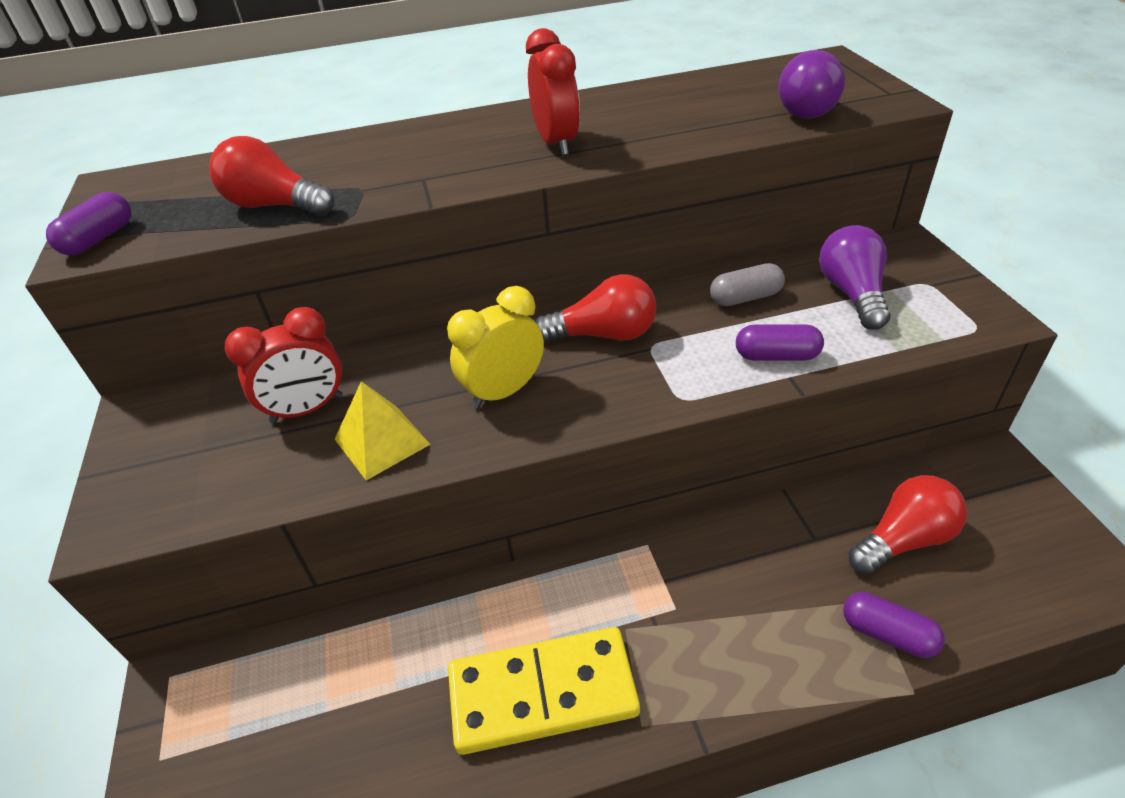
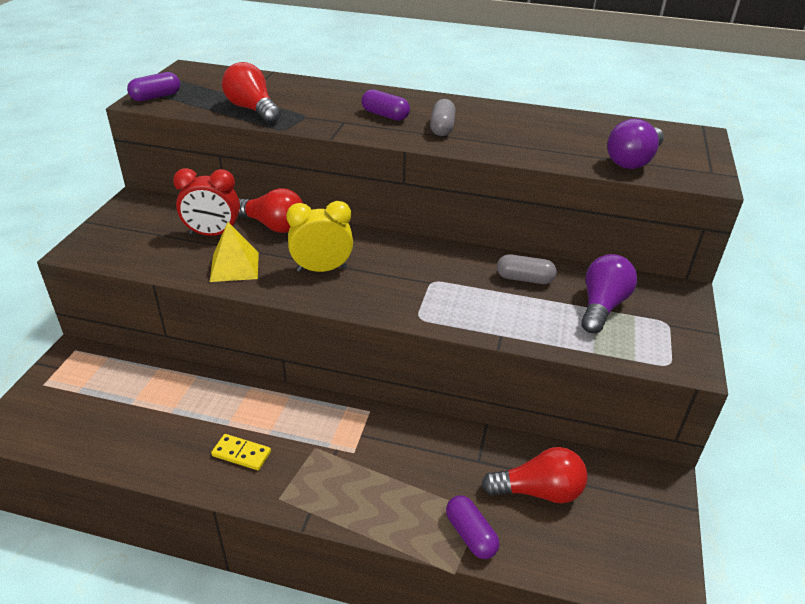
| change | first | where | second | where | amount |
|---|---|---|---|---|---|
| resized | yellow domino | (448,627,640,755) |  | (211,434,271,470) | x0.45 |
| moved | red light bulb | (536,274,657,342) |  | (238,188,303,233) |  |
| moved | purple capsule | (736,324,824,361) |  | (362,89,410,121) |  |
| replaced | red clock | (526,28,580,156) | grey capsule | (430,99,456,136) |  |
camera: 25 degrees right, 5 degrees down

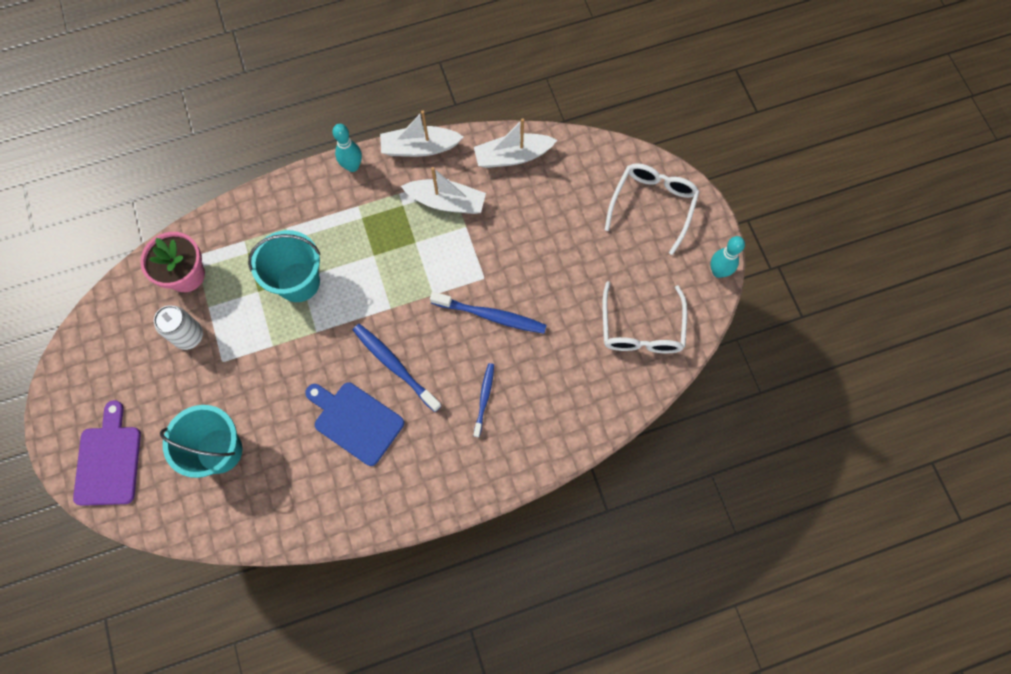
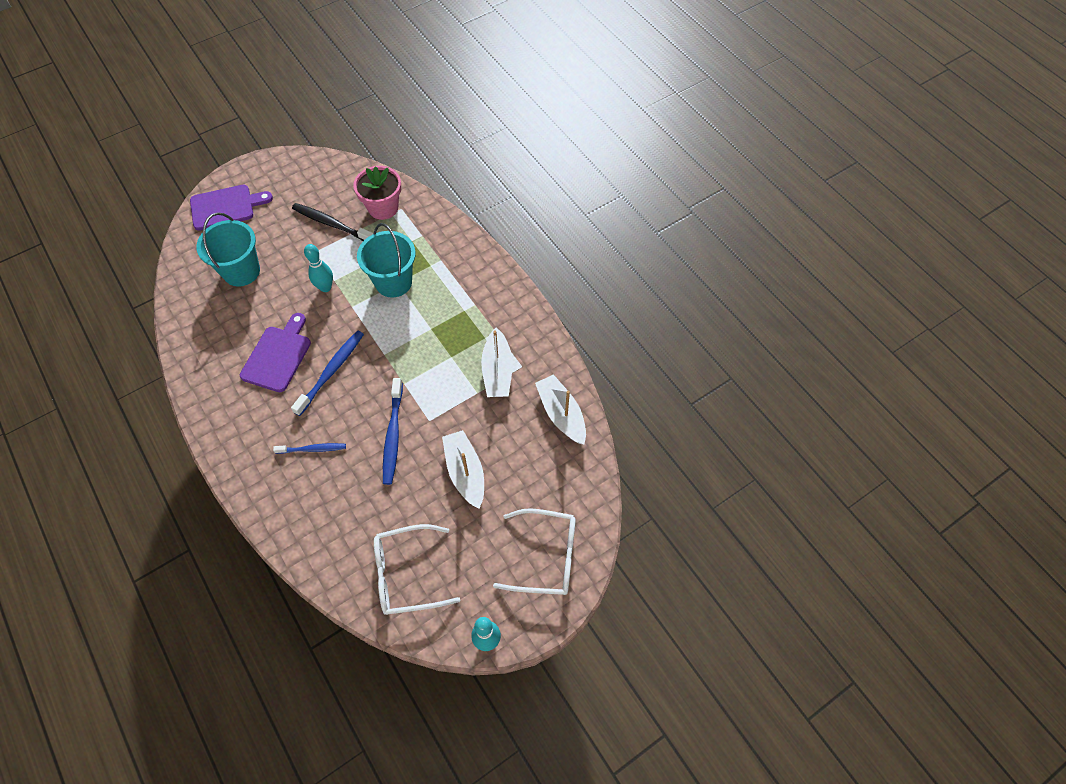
| change | first | where | second | where | amount |
|---|---|---|---|---|---|
| recoloured | blue cutting board | (305,382,404,466) | purple cutting board | (240,313,311,392) |  |
| replaced | white can | (154,305,203,350) | black toothbrush | (292,203,373,241) |  |
| moved | turquoise bowling pin | (333,124,362,172) |  | (304,244,333,292) |  |
| moved | white boat | (380,110,464,157) |  | (442,430,484,509) |  |
camera: 75 degrees right, 10 degrees down

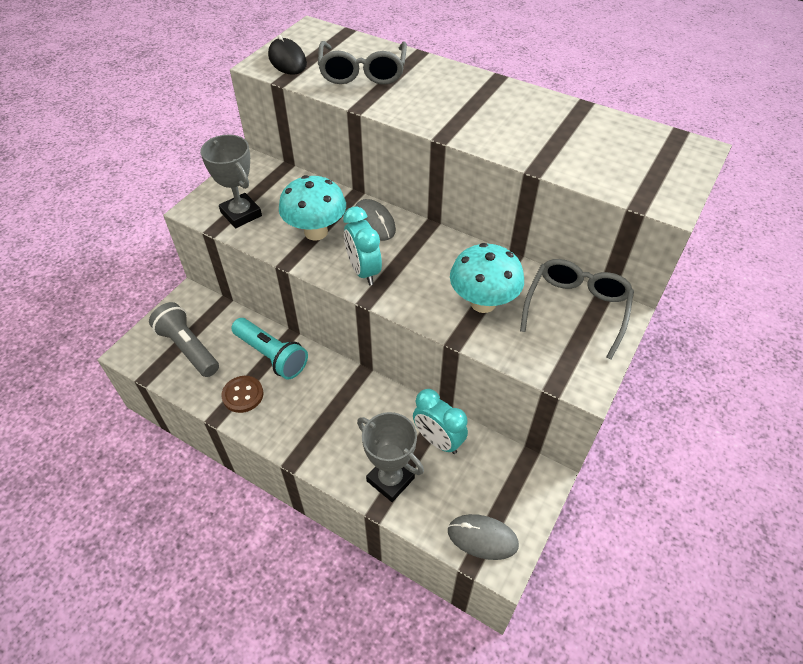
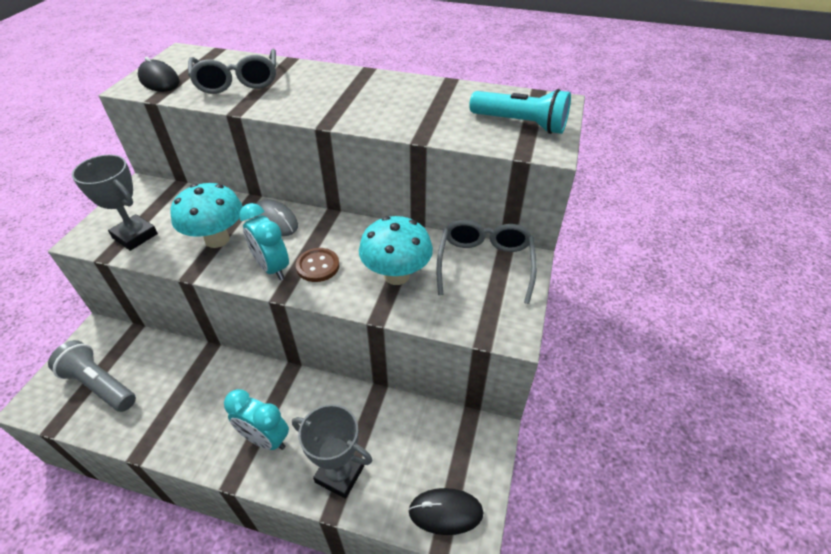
| change | first | where | second | where | amount |
|---|---|---|---|---|---|
| moved | turquoise clock | (413,389,468,454) |  | (224,389,289,450) |  |
| moved | brown button | (222,376,263,413) |  | (296,248,340,282) |  |
| recoloured | grey mouse | (448,514,519,560) | black mouse | (408,488,484,535) |  |
| moved | turquoise flashlight | (231,318,308,379) |  | (469,89,571,134) |  |
camera: 15 degrees left, 5 degrees down

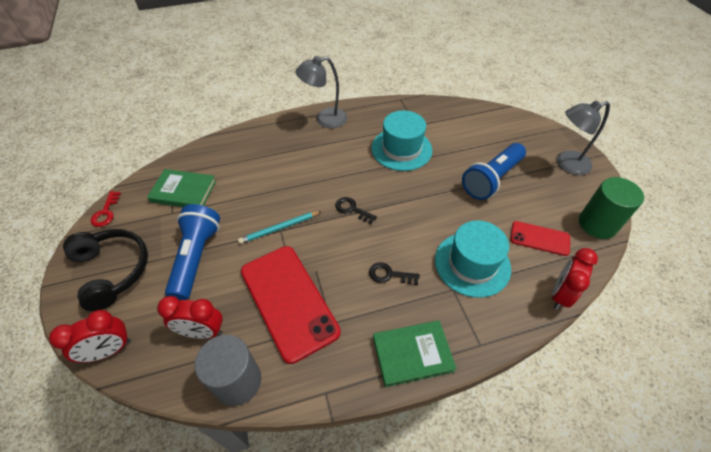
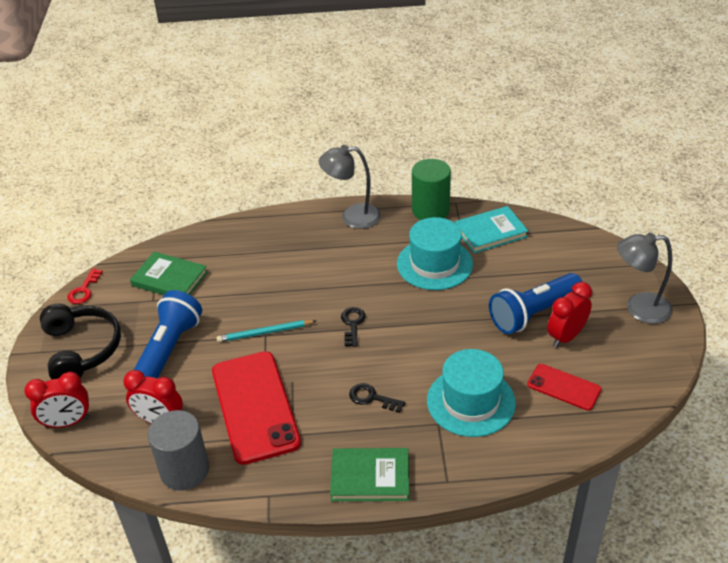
| change | first | where | second | where | amount |
|---|---|---|---|---|---|
| turned | black key | (335,197,377,224) |  | (341,307,366,347) | 45 degrees clockwise |
| moved | green cylinder | (579,177,644,239) |  | (412,159,451,220) |  |
| added |  |  | turquoise book | (455,206,528,253) |  |
| moved | red clock | (552,248,598,310) |  | (547,282,592,348) |  |
camera: 15 degrees right, 10 degrees down

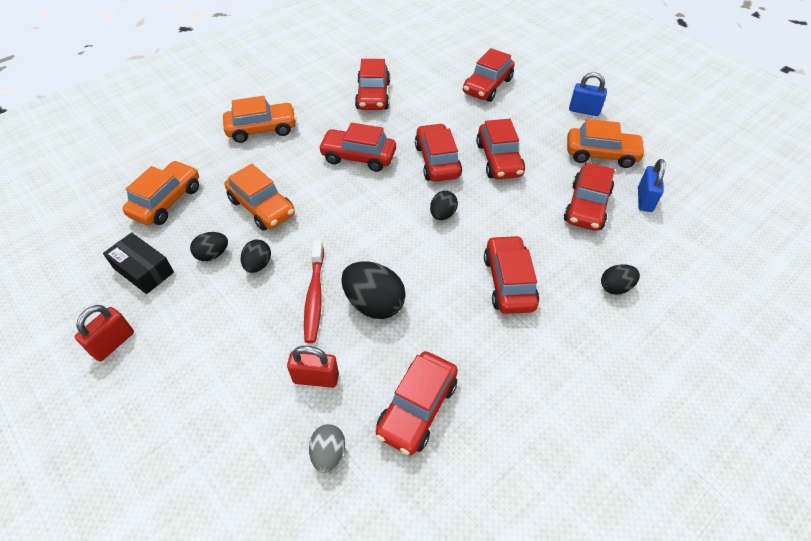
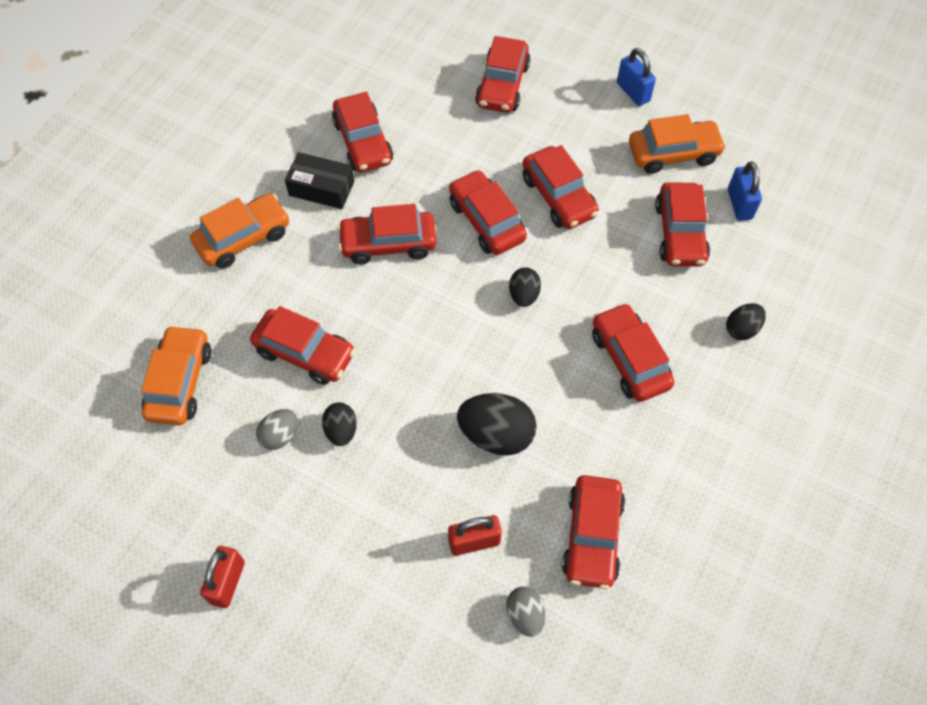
| change | first | where | second | where | amount |
|---|---|---|---|---|---|
| recoloured | orange car | (225,164,295,231) | red car | (250,306,356,385) |  |
| recoloured | black egg | (190,232,228,261) | grey egg | (256,409,298,450) |  |
| moved | black box | (103,232,174,294) |  | (285,152,355,209) |  |
| turned | blue padlock | (569,72,607,116) |  | (617,48,656,106) | 60 degrees clockwise |
| removed | red toothbrush | (304,240,324,343) |  |  |  |
camera: 20 degrees left, 10 degrees up

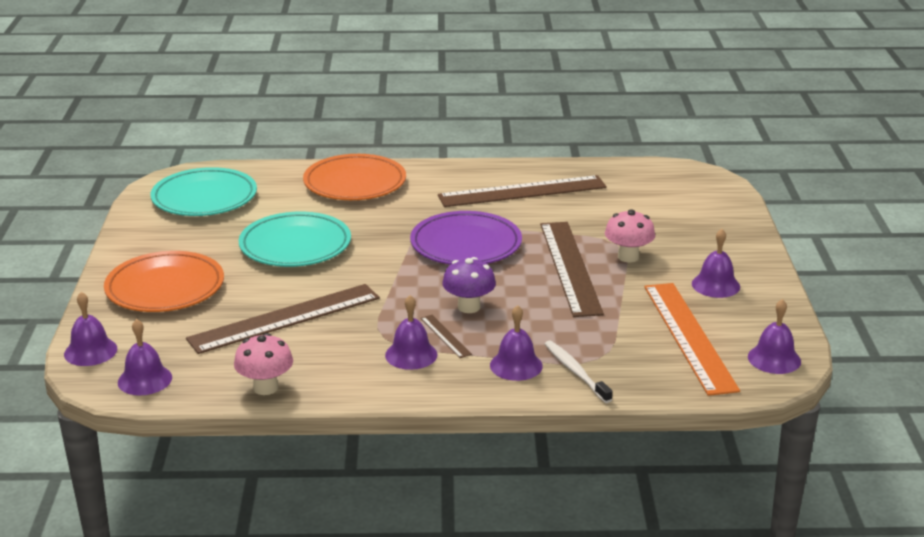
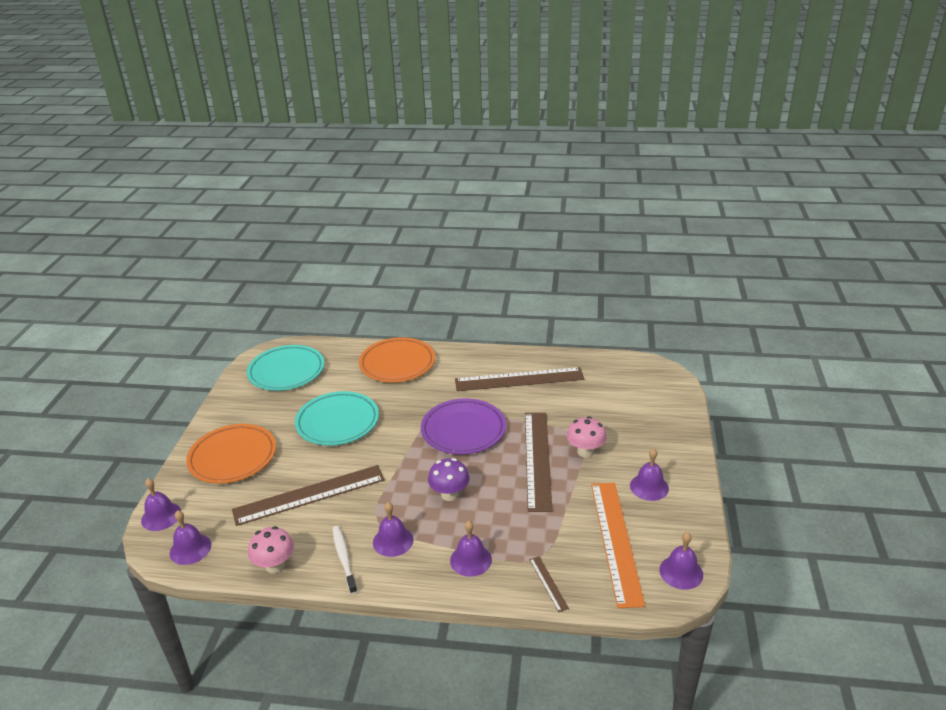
| change | first | where | second | where | amount |
|---|---|---|---|---|---|
| moved | white toothbrush | (545,341,613,403) |  | (332,526,357,594) |  |
| moved | brown ruler | (421,315,472,358) |  | (529,556,569,612) |  |
camera: 10 degrees right, 5 degrees up

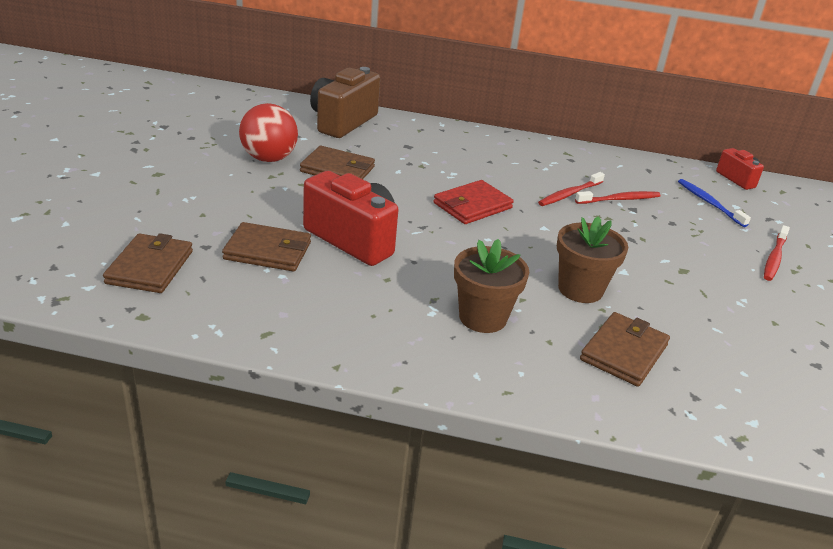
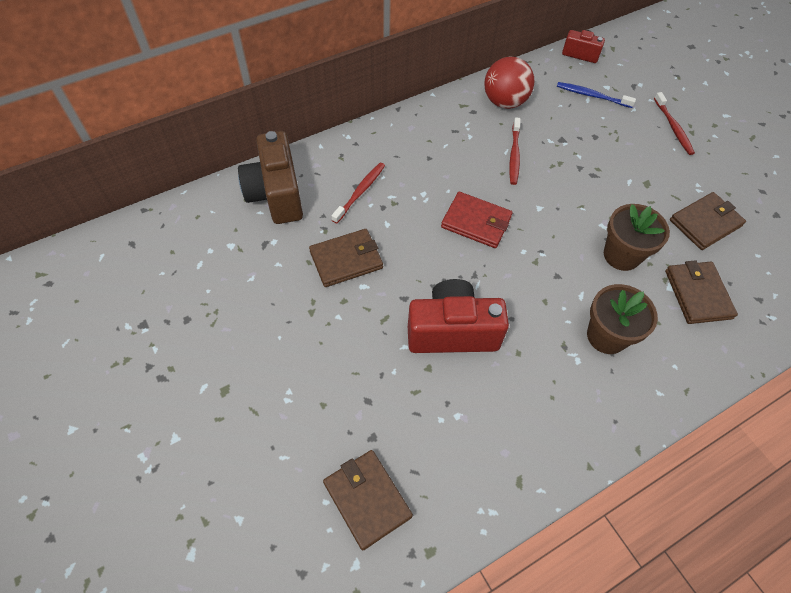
| change | first | where | second | where | amount |
|---|---|---|---|---|---|
| moved | red toothbrush | (575,191,661,204) |  | (332,163,385,223) |  |
| turned | red wallet | (433,180,514,224) |  | (441,192,513,248) | 75 degrees counterclockwise |
| moved | red ball | (239,103,298,162) |  | (484,56,534,109) |  |
| moved | brown wallet | (222,222,311,272) |  | (670,192,746,250) |  |
camera: 40 degrees left, 25 degrees up

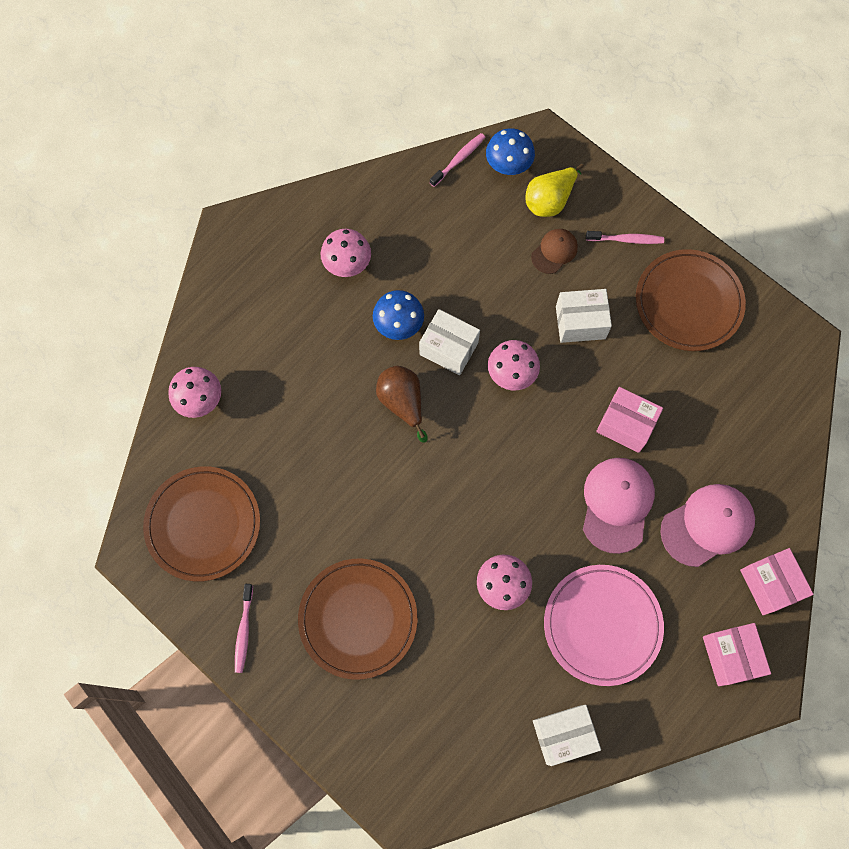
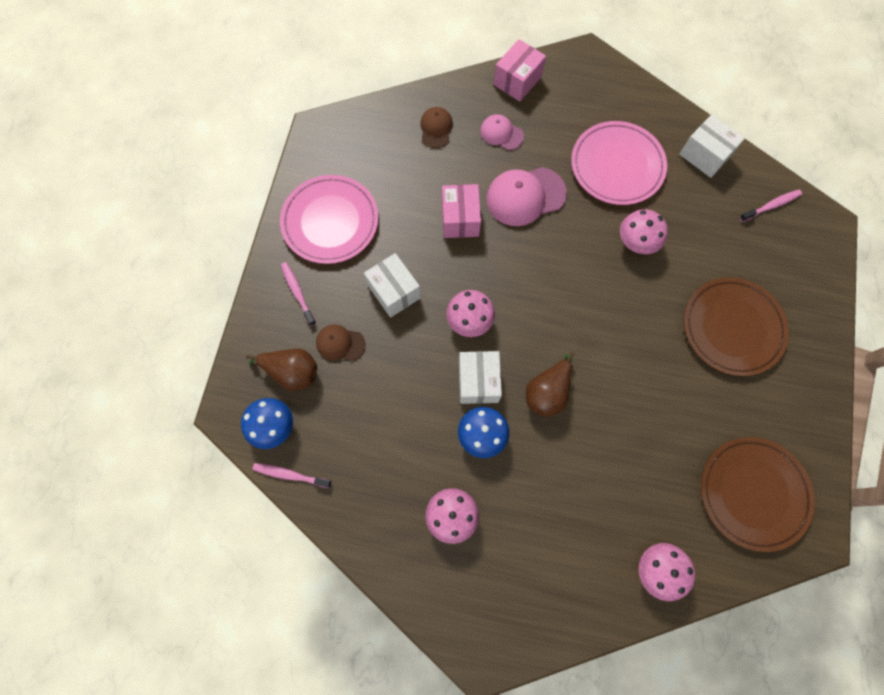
| change | first | where | second | where | amount |
|---|---|---|---|---|---|
| recoloured | yellow pear | (525,164,584,217) | brown pear | (246,349,317,391) |  |
| recoloured | brown plate | (636,249,746,351) | pink plate | (280,175,379,264) |  |
| added |  |  | brown cap | (420,107,453,148) |  |
| resized | pink cap | (660,484,755,567) |  | (480,114,524,150) | x0.57 |
| moved | pink toothbrush | (235,584,253,673) |  | (740,189,802,222) |  |
| removed | pink box | (703,623,771,686) |  |  |  |
camera: 120 degrees left, 0 degrees up

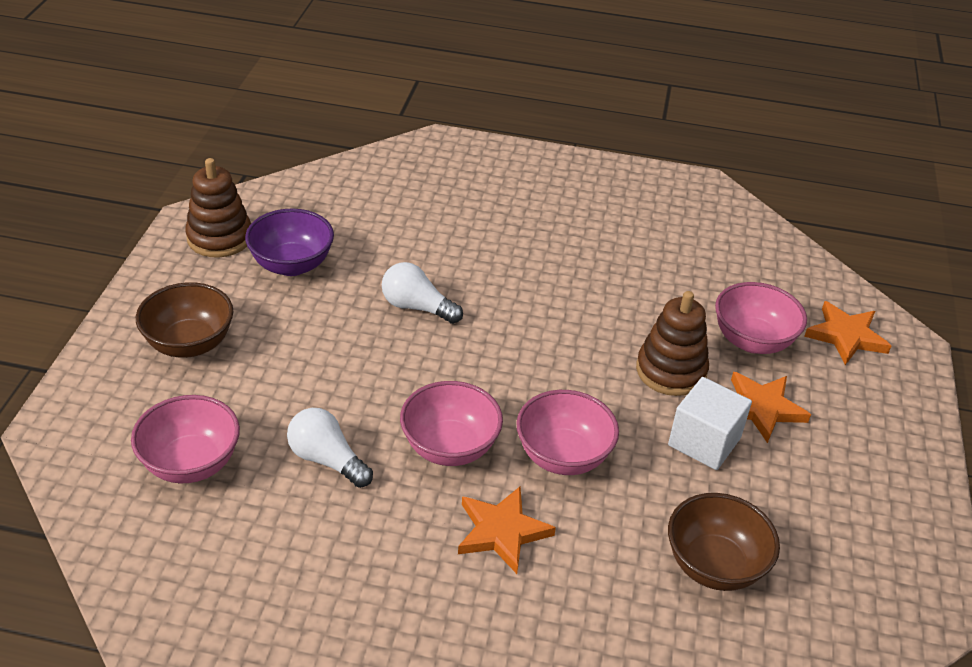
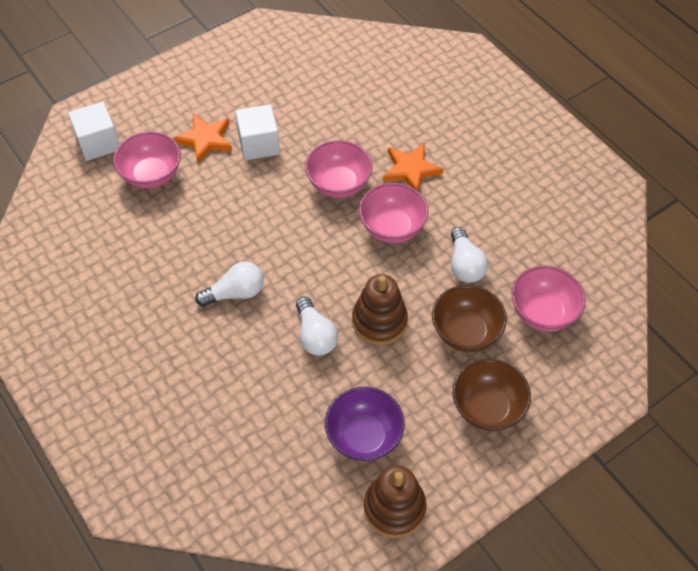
| change | first | where | second | where | amount |
|---|---|---|---|---|---|
| replaced | orange star | (804,301,891,365) | white cube | (68,102,120,161) |  |
| added |  |  | white light bulb | (195,262,264,307) |  |
| moved | brown stacking toy | (636,291,709,396) |  | (352,274,408,345) |  |
| moved | brown bowl | (668,493,780,591) |  | (432,285,507,352) |  |
camera: 135 degrees left, 15 degrees up

